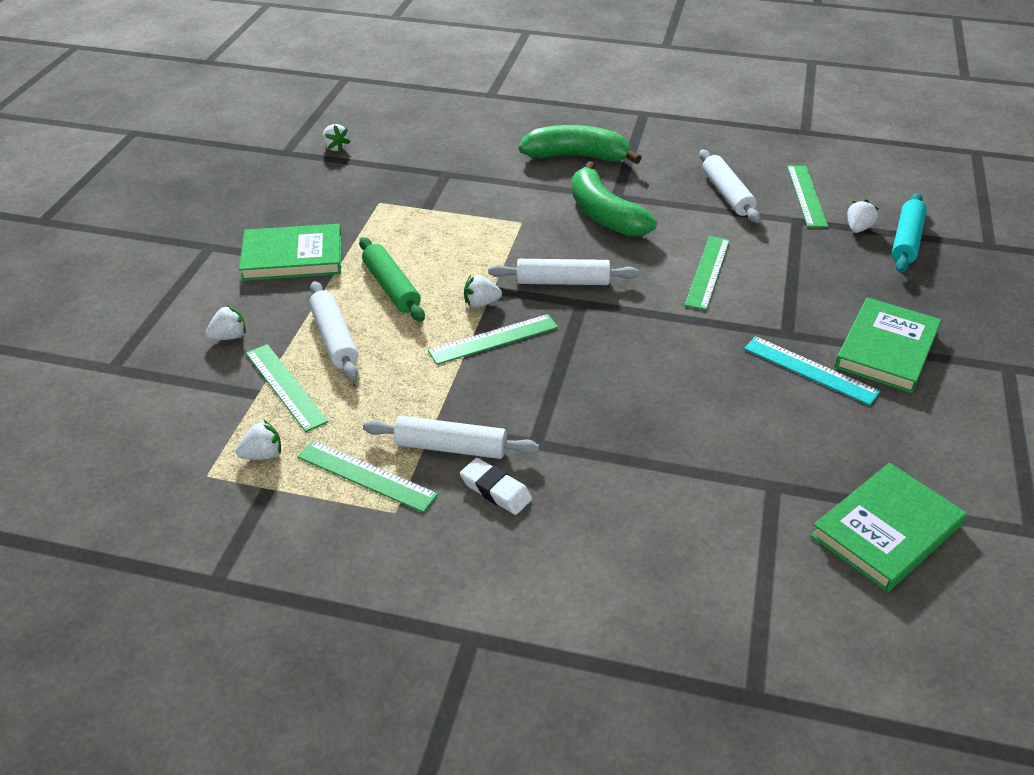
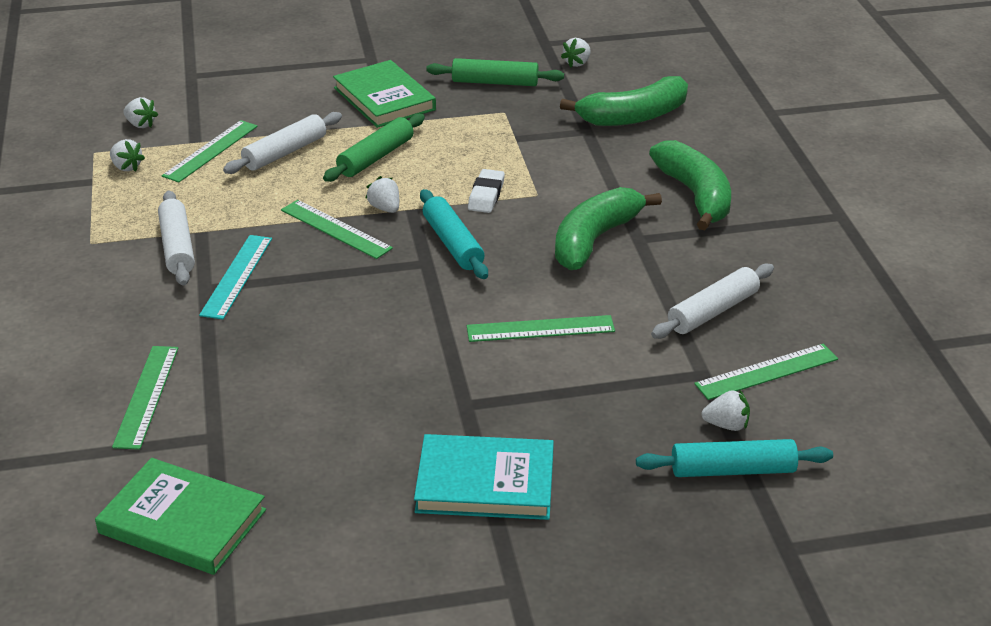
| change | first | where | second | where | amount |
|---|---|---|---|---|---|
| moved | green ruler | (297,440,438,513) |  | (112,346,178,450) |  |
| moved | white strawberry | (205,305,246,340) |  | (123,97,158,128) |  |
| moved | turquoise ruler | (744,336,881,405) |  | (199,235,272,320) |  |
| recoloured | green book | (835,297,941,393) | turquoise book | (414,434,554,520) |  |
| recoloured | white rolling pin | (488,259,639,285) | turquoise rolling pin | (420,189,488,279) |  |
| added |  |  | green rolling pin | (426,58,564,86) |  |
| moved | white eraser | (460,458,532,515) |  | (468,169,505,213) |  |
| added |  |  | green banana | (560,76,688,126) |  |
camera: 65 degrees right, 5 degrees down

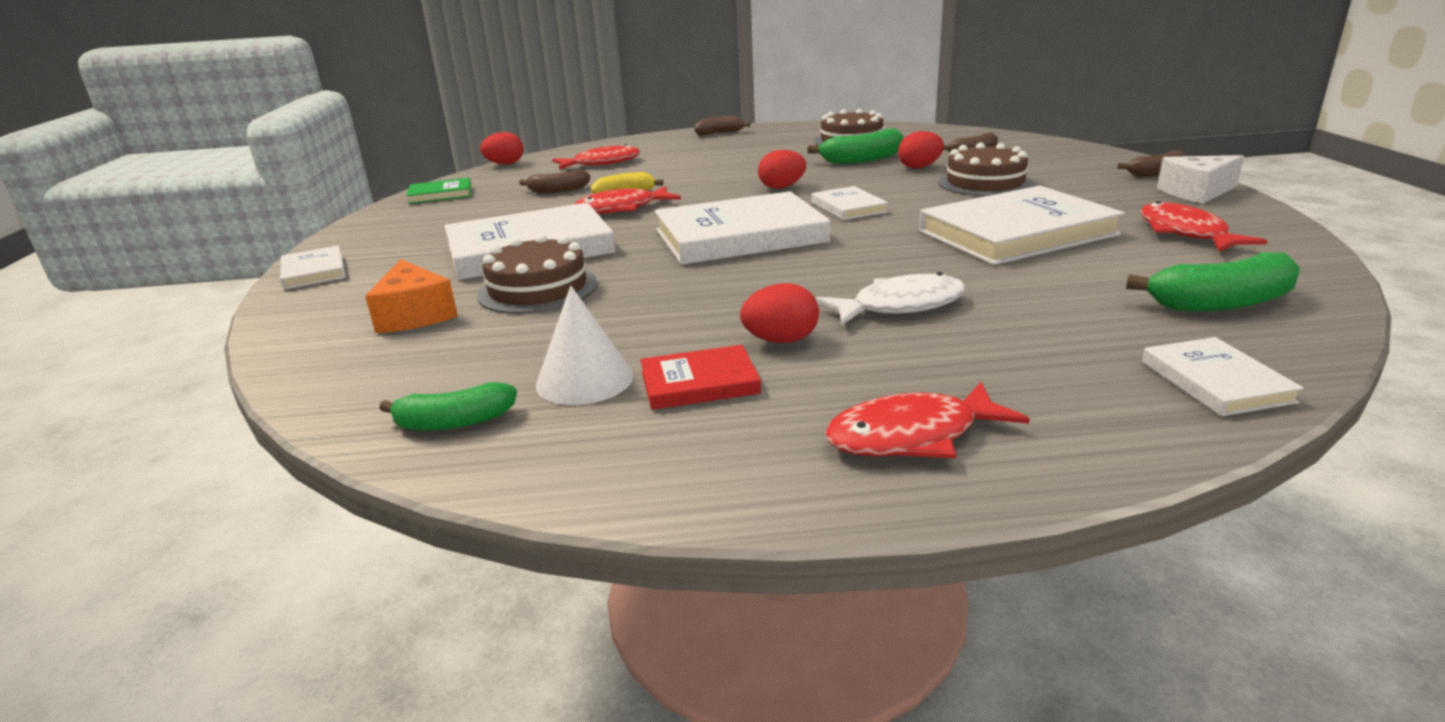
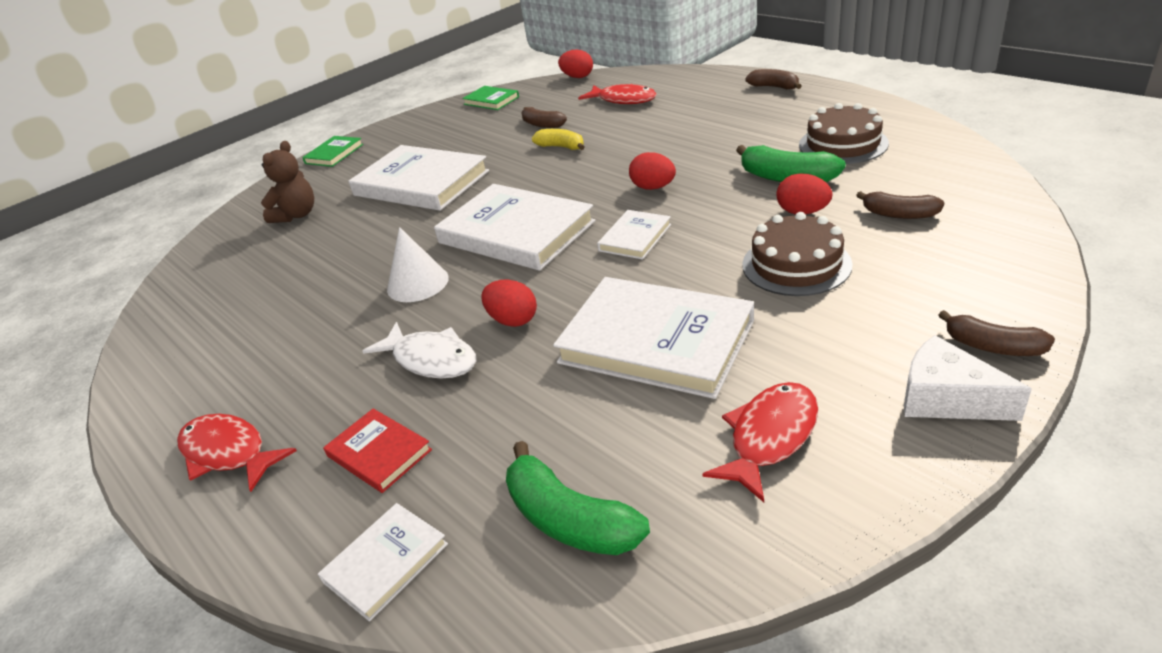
| change | first | where | second | where | amount |
|---|---|---|---|---|---|
| replaced | orange cheese | (365,259,458,333) | brown teddy bear | (261,141,314,223) |  |
| recoloured | white book | (280,245,346,290) | green book | (302,136,363,167) |  |
| moved | red book | (640,345,761,410) |  | (323,409,432,493) |  |
| moved | white cone | (536,286,633,405) |  | (387,227,449,302) |  |
| moved | red egg | (740,283,819,343) |  | (481,279,537,327) |  |
| removed | green banana | (379,382,517,431) |  |  |  |
| removed | brown cake | (477,234,598,314) |  |  |  |
| removed | red fish | (575,186,681,214) |  |  |  |
camera: 55 degrees right, 10 degrees up

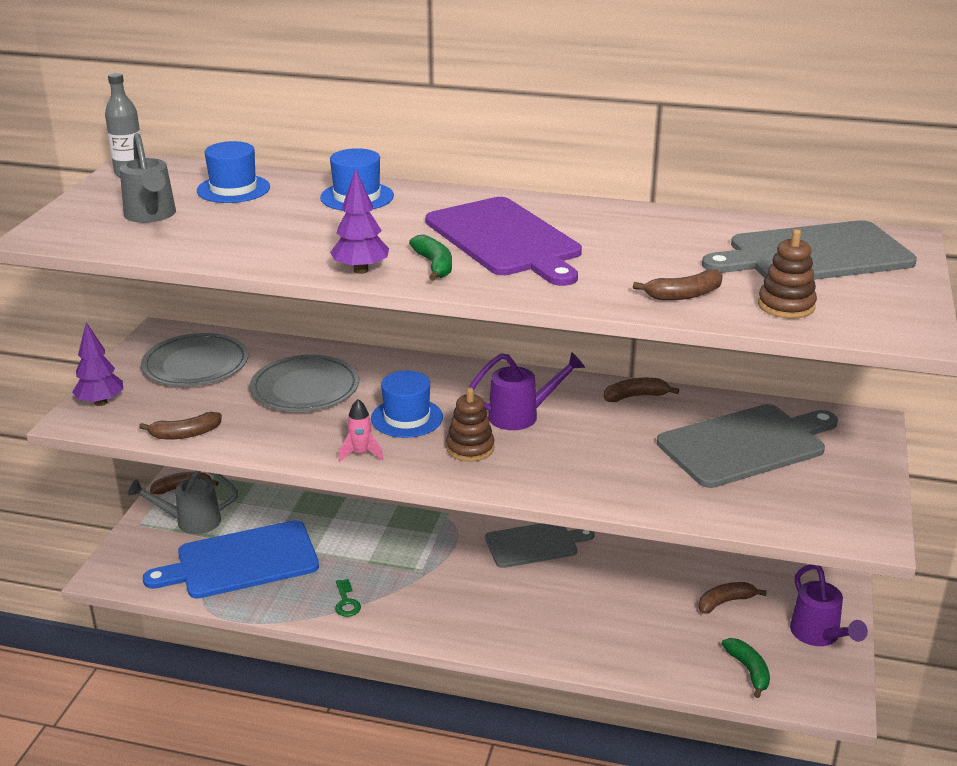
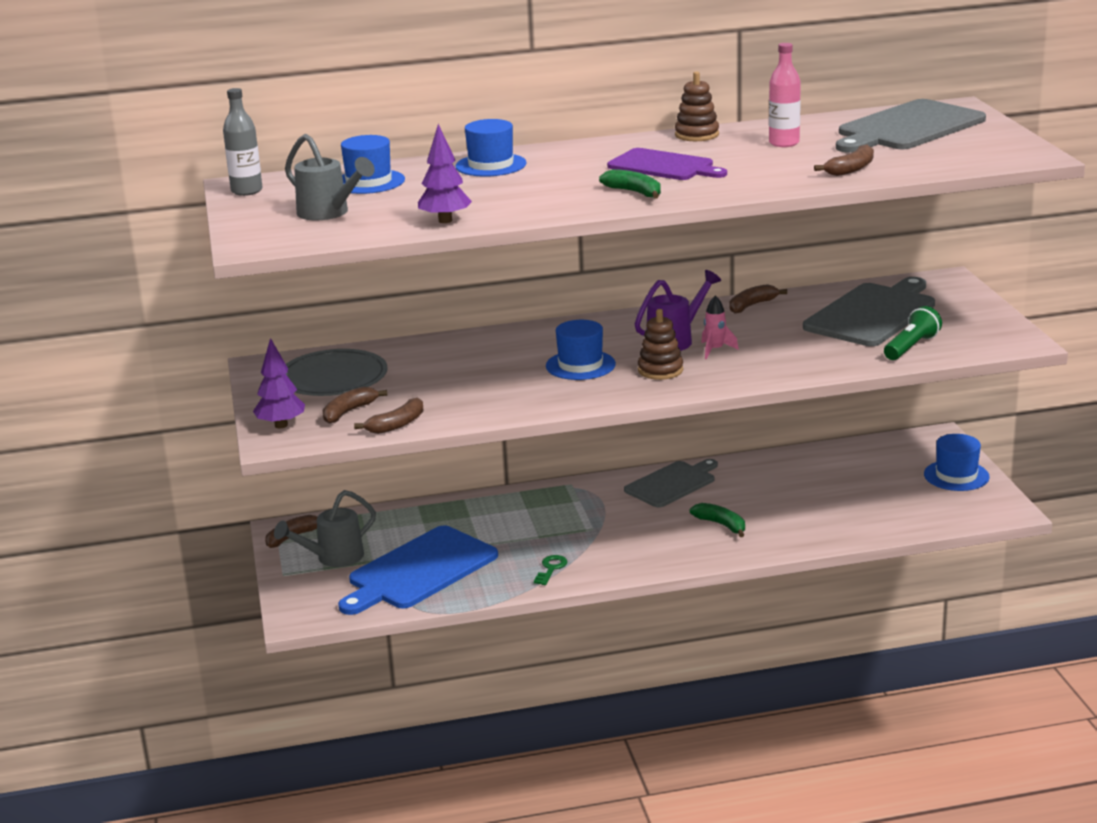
| change | first | where | second | where | amount |
|---|---|---|---|---|---|
| moved | brown banana | (698,582,767,614) |  | (322,387,387,424) |  |
| moved | purple tree | (330,168,389,274) |  | (418,124,472,223) |  |
| turned | green key | (335,579,361,617) |  | (534,555,567,585) | 120 degrees counterclockwise |
| resized | purple cutting board | (425,197,582,286) |  | (607,148,727,180) | x0.66 |
| moved | brown stacking toy | (758,229,817,319) |  | (675,71,719,141) |  |
| moved | green banana | (722,638,770,698) |  | (690,503,745,537) |  |
| moved | pink rocket | (338,399,384,463) |  | (701,296,739,359) |  |
| added |  |  | pink bottle | (769,43,801,147) |  |
| added |  |  | green flashlight | (884,306,942,360) |  |
| replaced | purple watering can | (790,564,868,646) | blue hat | (924,434,990,491) |  |
| removed | grey plate | (250,355,359,412) |  |  |  |
camera: 25 degrees left, 5 degrees down

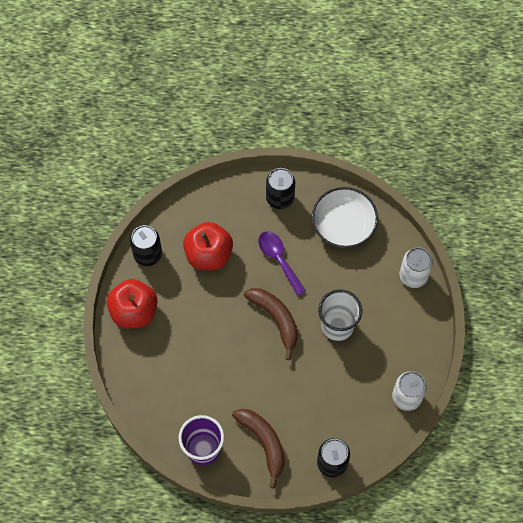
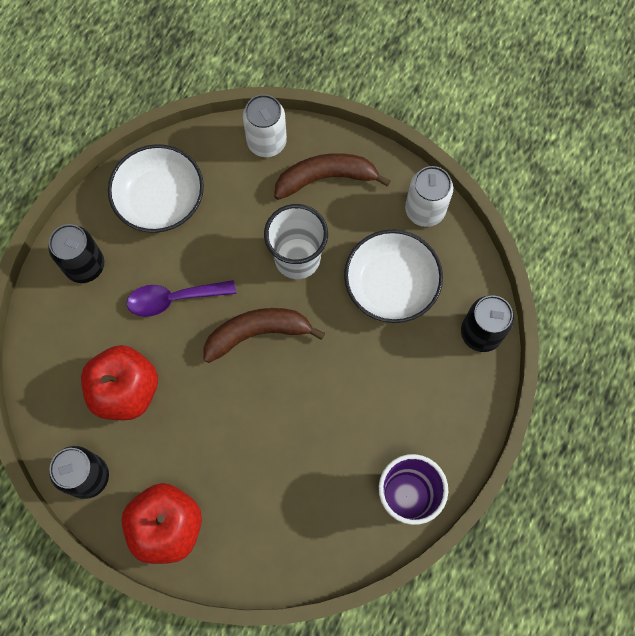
| change | first | where | second | where | amount |
|---|---|---|---|---|---|
| moved | brown banana | (232,409,284,488) |  | (274,153,391,200) |  |
| added |  |  | white bowl | (344,230,443,323) |  |
camera: 70 degrees left, 5 degrees up

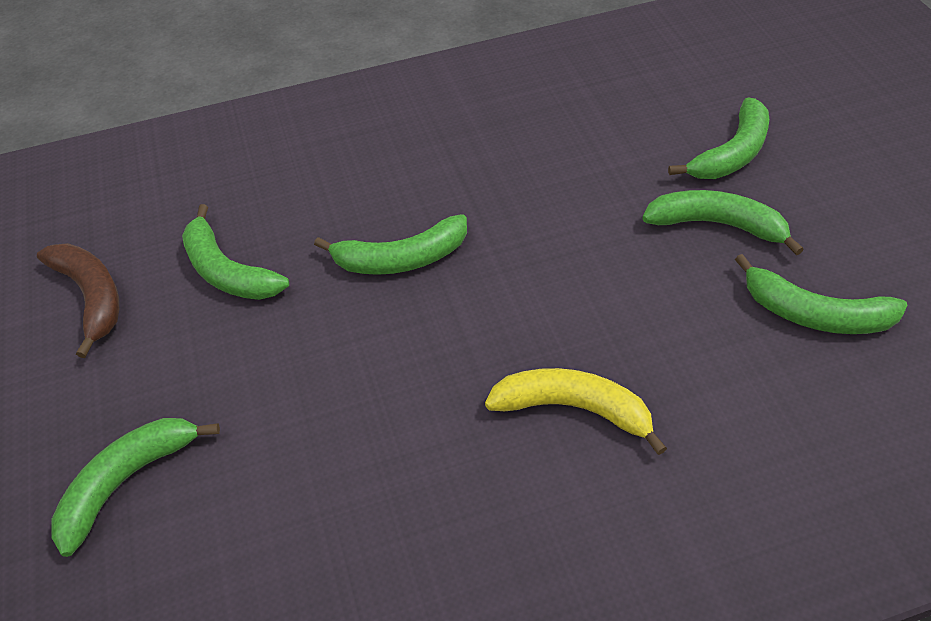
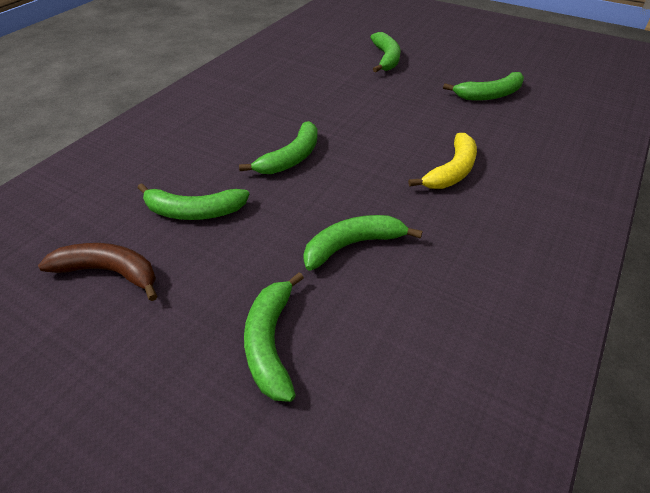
| change | first | where | second | where | amount |
|---|---|---|---|---|---|
| moved | green banana | (642,190,804,256) |  | (303,215,423,271) |  |
| turned | yellow banana | (485,368,667,455) |  | (408,133,477,189) | 150 degrees clockwise |
camera: 45 degrees left, 5 degrees down

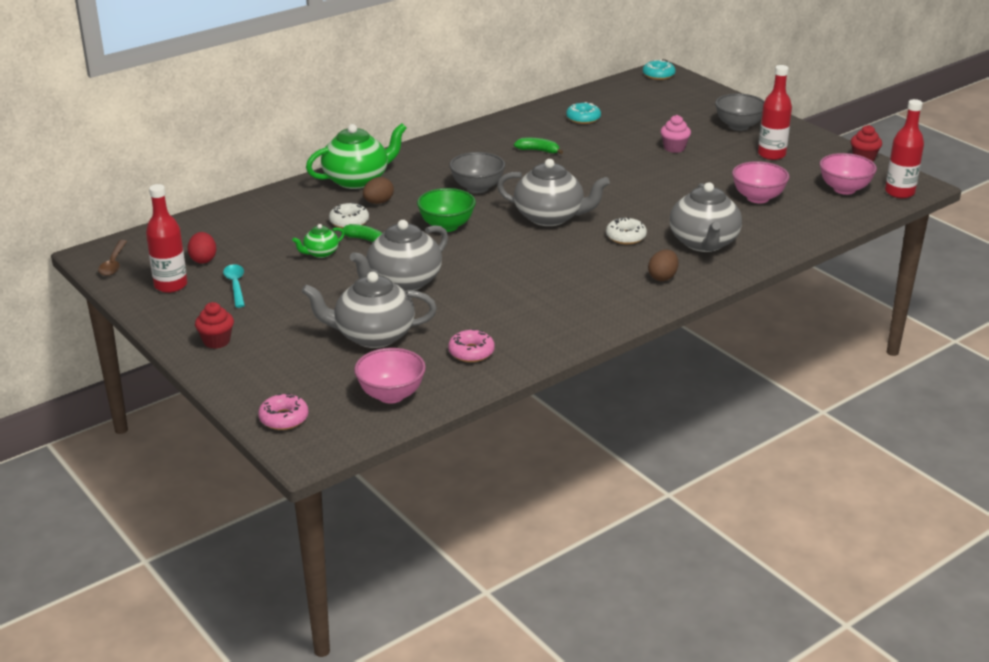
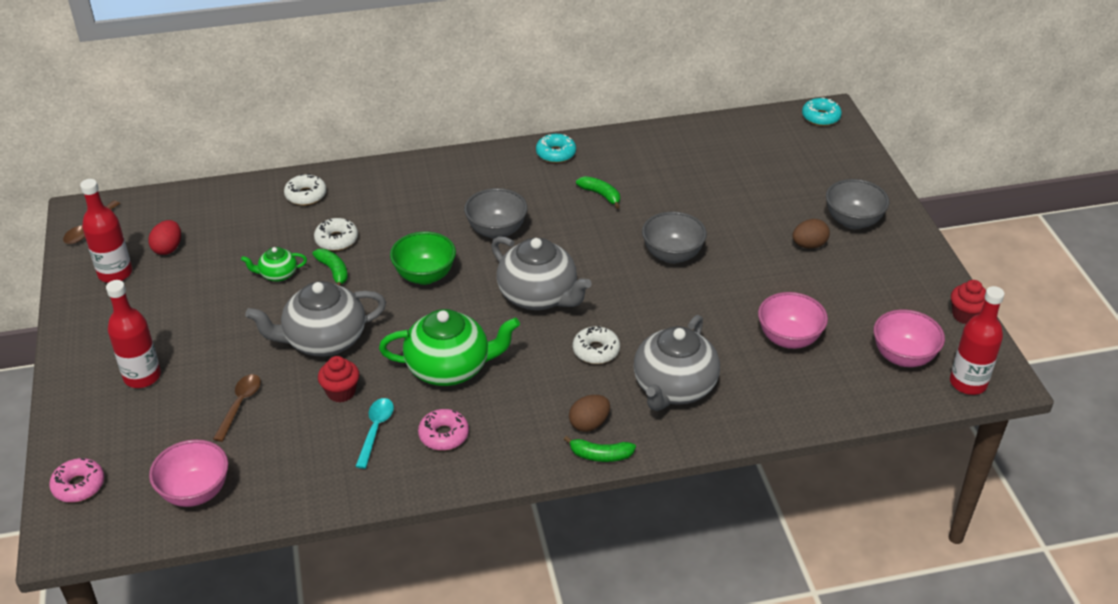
| change | first | where | second | where | amount |
|---|---|---|---|---|---|
| moved | red bottle | (758,65,792,160) |  | (106,280,161,388) |  |
| replaced | grey teapot | (302,272,437,348) | brown spoon | (213,374,261,442) |  |
| added |  |  | white donut | (284,174,326,205) |  |
| moved | red cupcake | (195,302,234,349) |  | (318,356,359,403) |  |
| moved | turquoise spoon | (223,264,245,308) |  | (355,398,394,469) |  |
| moved | green teapot | (306,123,407,189) |  | (379,309,520,386) |  |
| moved | pink donut | (448,329,495,362) |  | (418,409,469,451) |  |
| moved | turquoise donut | (566,102,601,124) |  | (536,134,576,163) |  |
| added |  |  | green banana | (564,436,636,462) |  |
| added |  |  | grey bowl | (642,211,707,264) |  |
| moved | brown egg | (363,177,394,204) |  | (792,219,830,249) |  |
| removed | pink cupcake | (660,115,691,153) |  |  |  |
camera: 25 degrees right, 10 degrees up

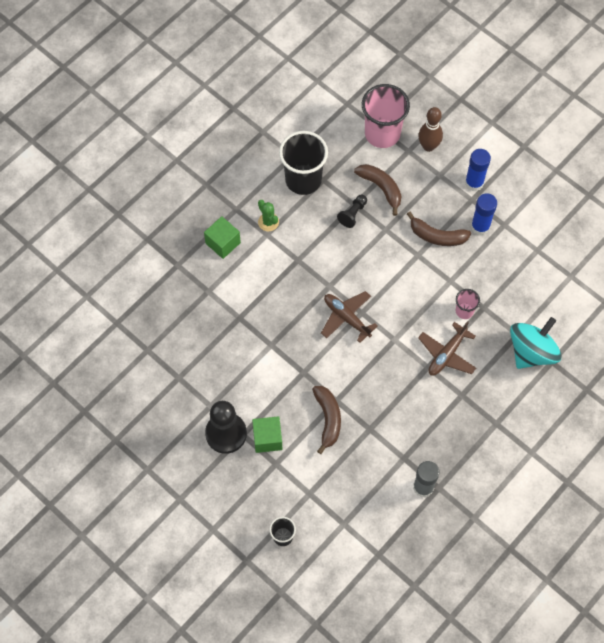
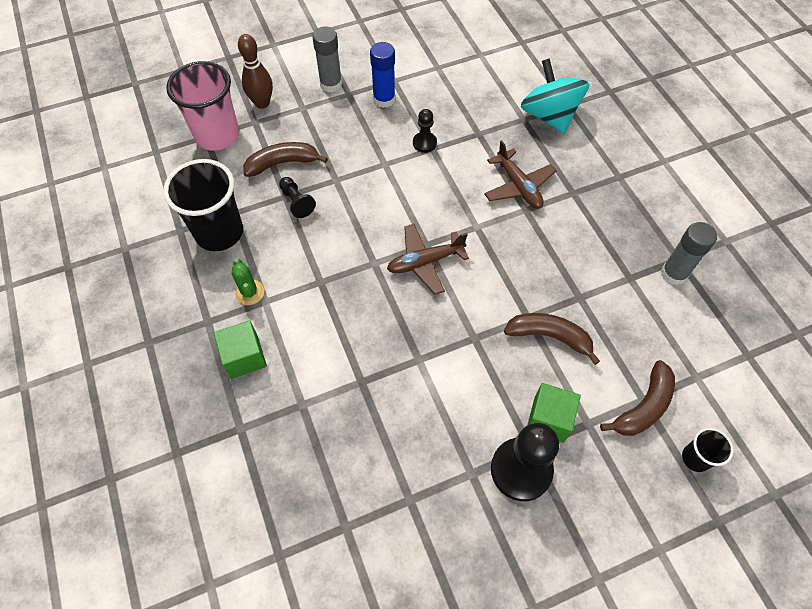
| change | first | where | second | where | amount |
|---|---|---|---|---|---|
| turned | green cactus | (258,200,279,231) |  | (232,259,264,305) | 75 degrees clockwise |
| recoloured | blue glue stick | (465,149,491,191) | grey glue stick | (312,27,342,92) |  |
| added |  |  | black pawn | (413,109,437,153) |  |
| moved | brown banana | (407,212,471,246) |  | (600,360,675,436) |  |
| removed | pink cup | (456,289,480,319) |  |  |  |
camera: 65 degrees left, 5 degrees down

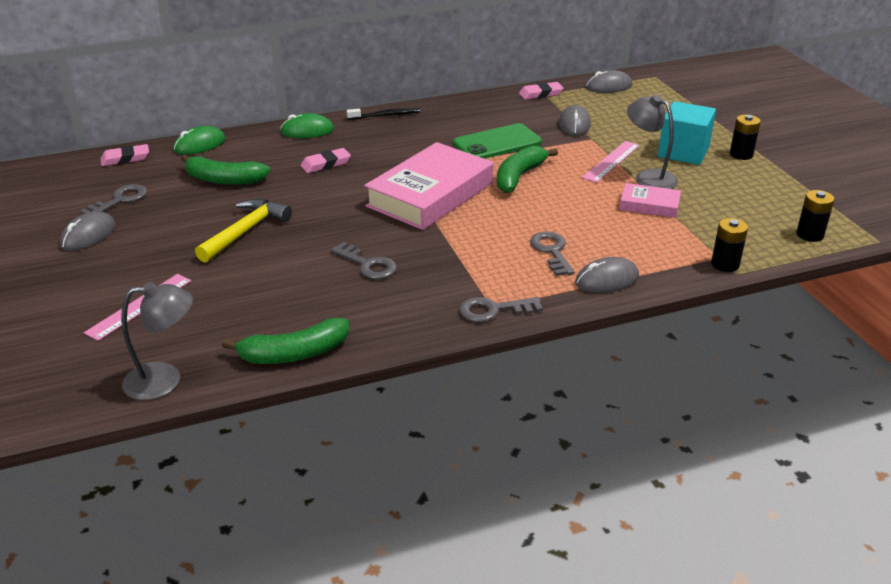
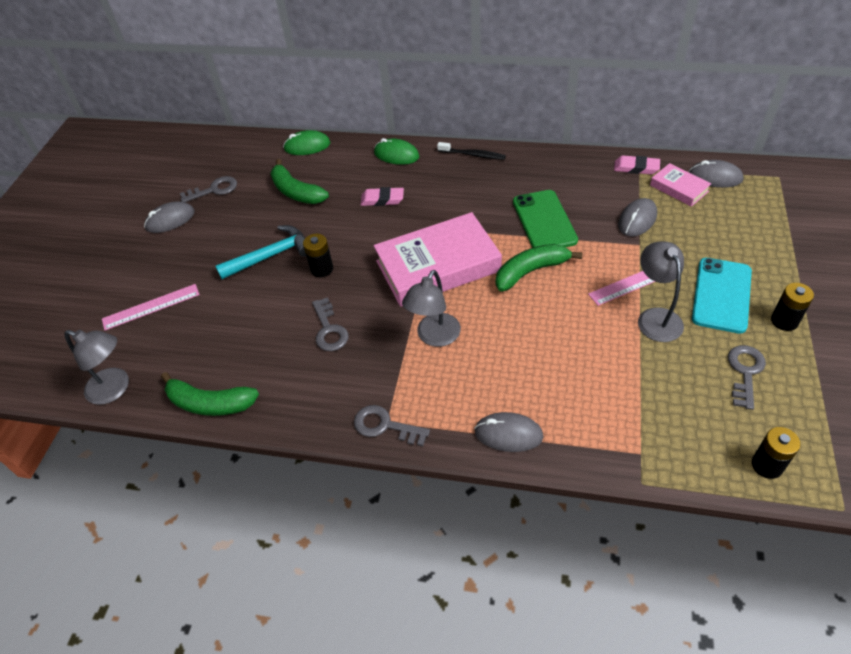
| change | first | where | second | where | amount |
|---|---|---|---|---|---|
| recoloured | yellow hammer | (195,198,292,263) | turquoise hammer | (215,225,306,279) |  |
| moved | black battery | (711,218,748,272) |  | (303,234,333,277) |  |
| added |  |  | grey lamp | (402,270,461,347) |  |
| turned | green phone | (453,123,542,159) |  | (513,190,578,248) | 75 degrees clockwise |
| moved | pink book | (619,183,681,218) |  | (650,163,711,207) |  |
| replaced | turquoise cube | (658,101,716,165) | turquoise phone | (692,258,752,334) |  |
| moved | grey key | (530,231,574,276) |  | (728,345,766,410) |  |
| removed | pink eraser | (100,144,149,166) |  |  |  |
camera: 35 degrees right, 15 degrees up

